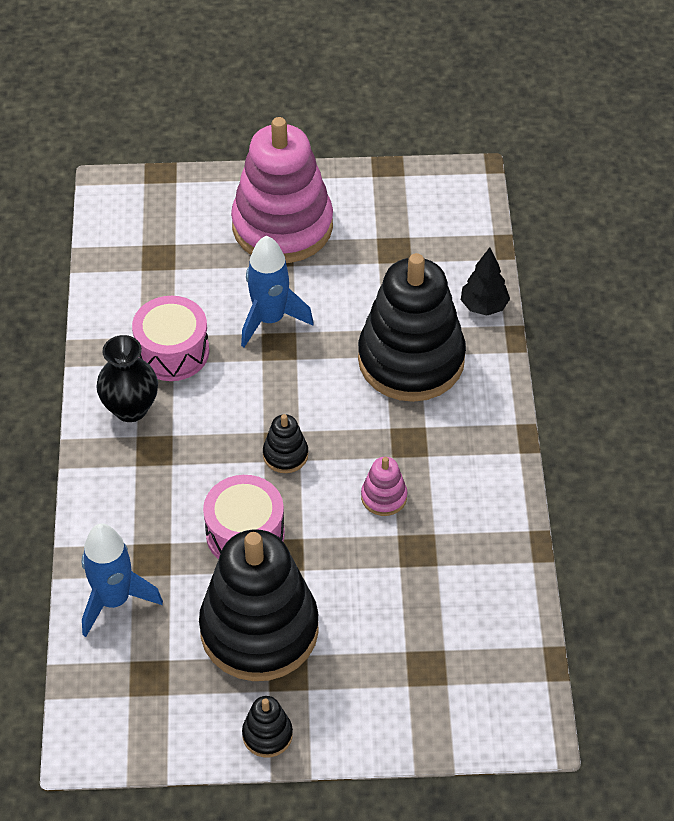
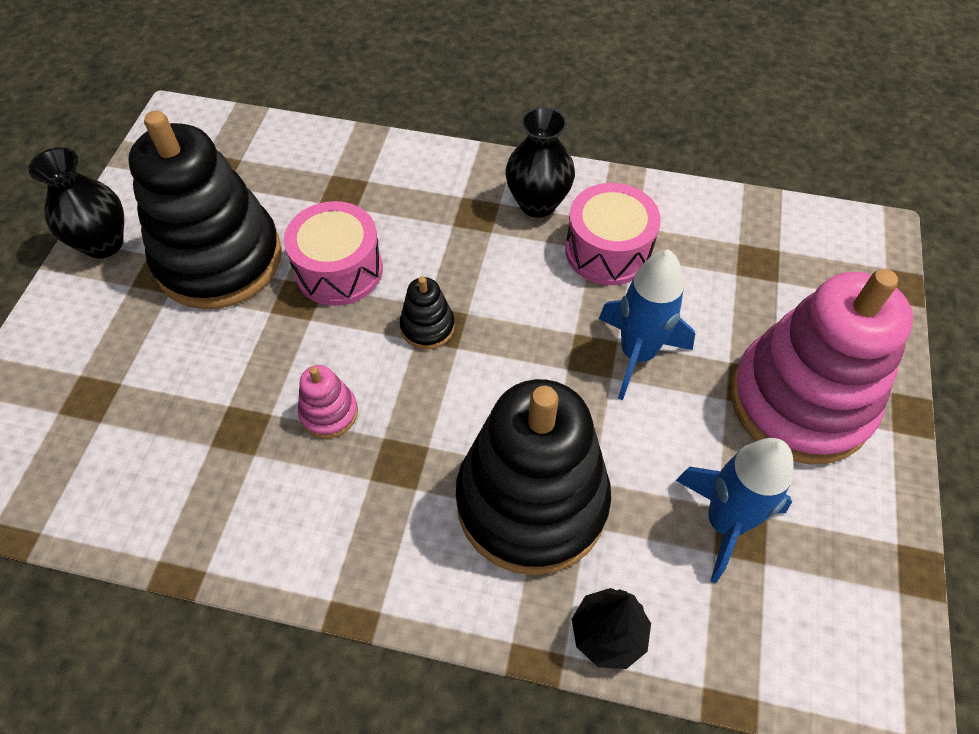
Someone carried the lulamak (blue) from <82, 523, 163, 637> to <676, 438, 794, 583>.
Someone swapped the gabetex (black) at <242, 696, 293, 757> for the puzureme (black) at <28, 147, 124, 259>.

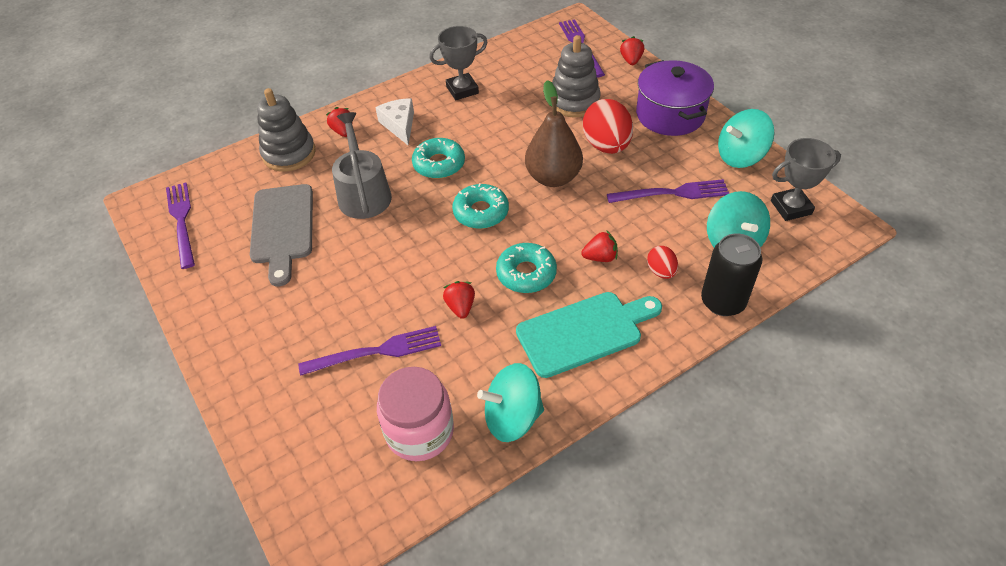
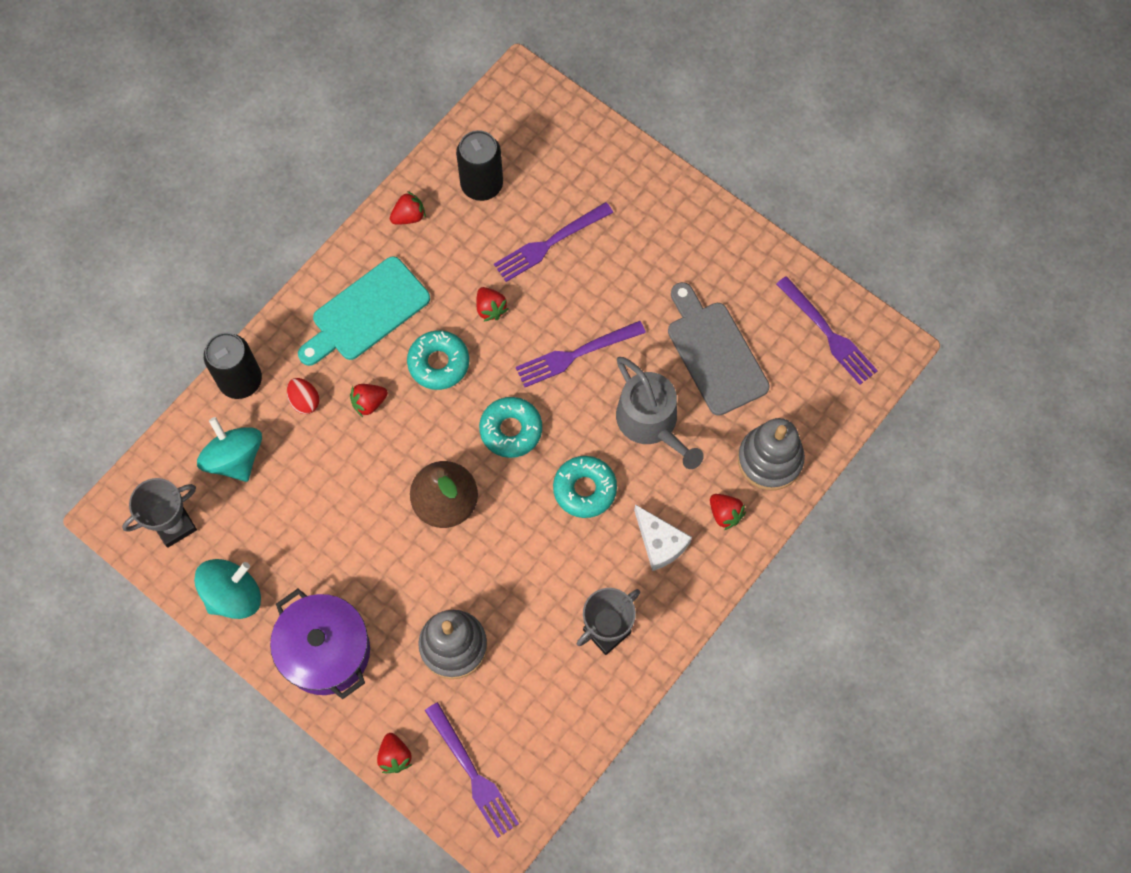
Someone took away the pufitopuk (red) at <583, 99, 633, 154>.
Someone carried the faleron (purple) from <607, 179, 730, 203> to <516, 321, 646, 387>.
Someone swapped the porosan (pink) at <377, 367, 454, 461> for the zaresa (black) at <456, 130, 503, 201>.
Someone swapped the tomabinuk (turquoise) at <477, 363, 544, 442> for the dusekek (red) at <390, 191, 426, 225>.

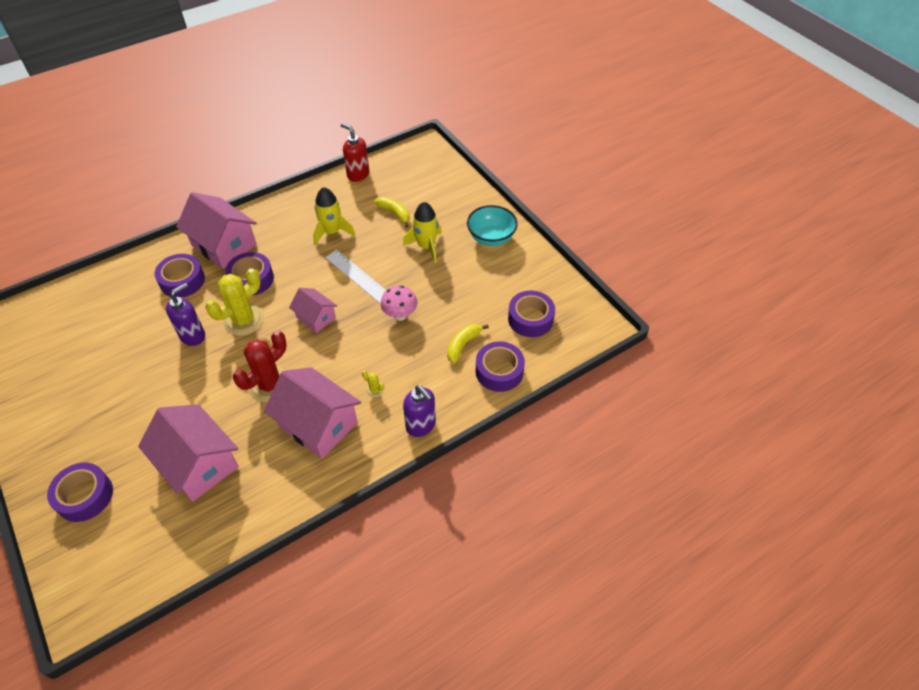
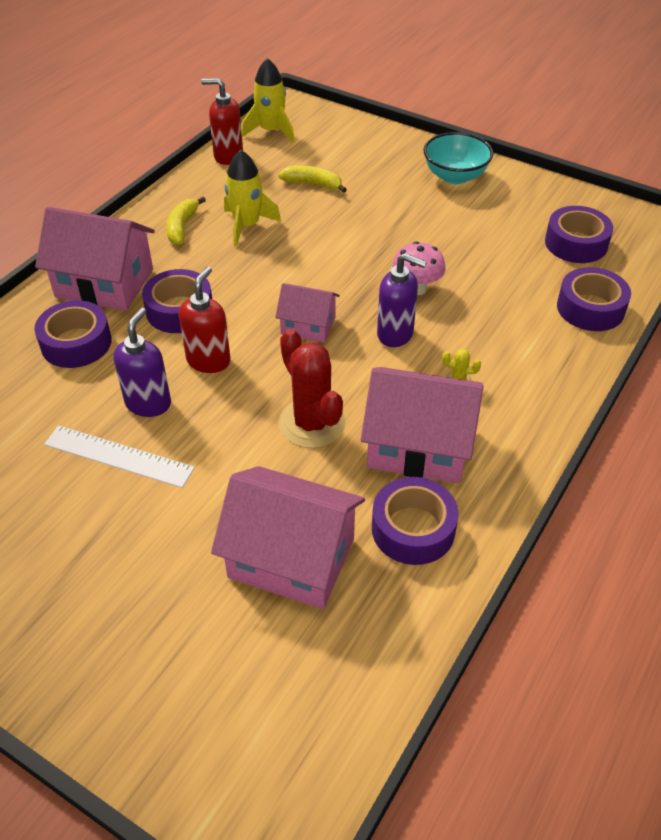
Someone carried the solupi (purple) from <47, 463, 113, 522> to <372, 477, 458, 565>.
Someone carried the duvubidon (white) from <325, 250, 386, 303> to <44, 425, 195, 488>.
Someone carried the lulamak (yellow) from <403, 202, 442, 263> to <242, 58, 295, 142>.
Someone carried the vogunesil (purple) from <403, 385, 436, 437> to <377, 253, 427, 347>.
Someone carried the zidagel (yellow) from <447, 324, 489, 364> to <166, 197, 206, 245>.
Someone swapped the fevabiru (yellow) at <205, 268, 264, 336> for the vogunesil (red) at <179, 266, 231, 373>.
Someone rotated the fevabiru (red) at <233, 331, 287, 403> by 45 degrees counterclockwise.

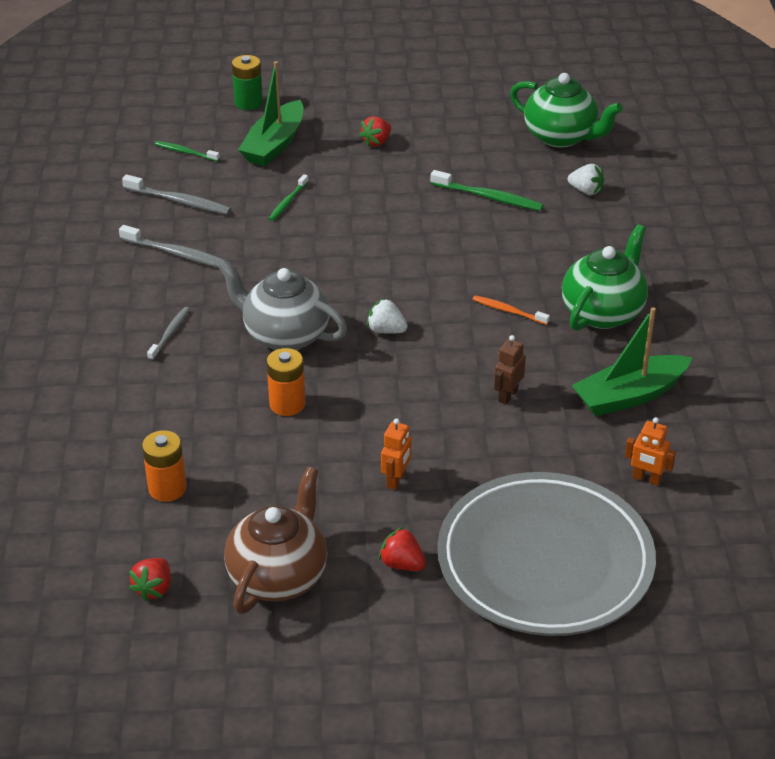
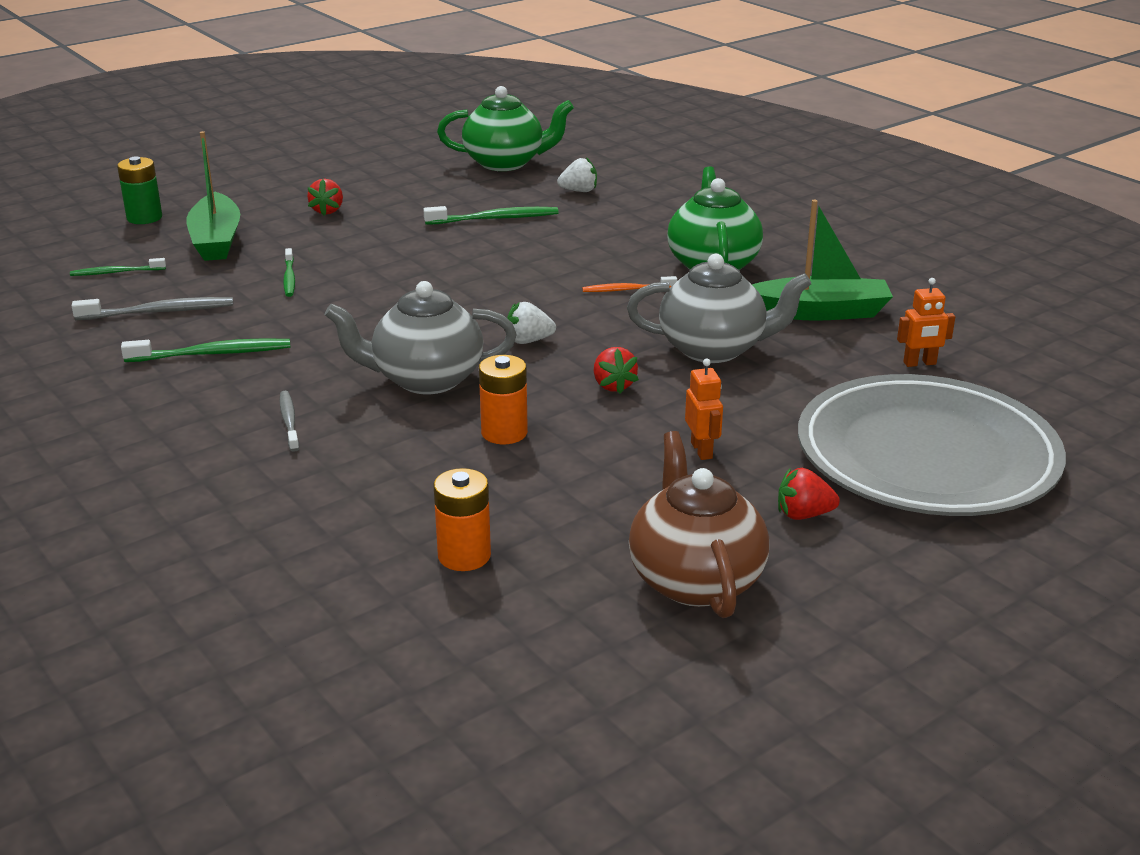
Someone carried the dusekek (red) from <129, 558, 171, 602> to <594, 347, 639, 394>.
Someone swapped the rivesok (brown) at <494, 335, 526, 405> for the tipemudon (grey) at <627, 254, 811, 363>.
Someone repainted the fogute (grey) at <119, 225, 231, 268>, which became the fogute (green) at <121, 338, 290, 362>.
Someone rotated the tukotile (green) at <572, 307, 693, 416> by 120 degrees counterclockwise.

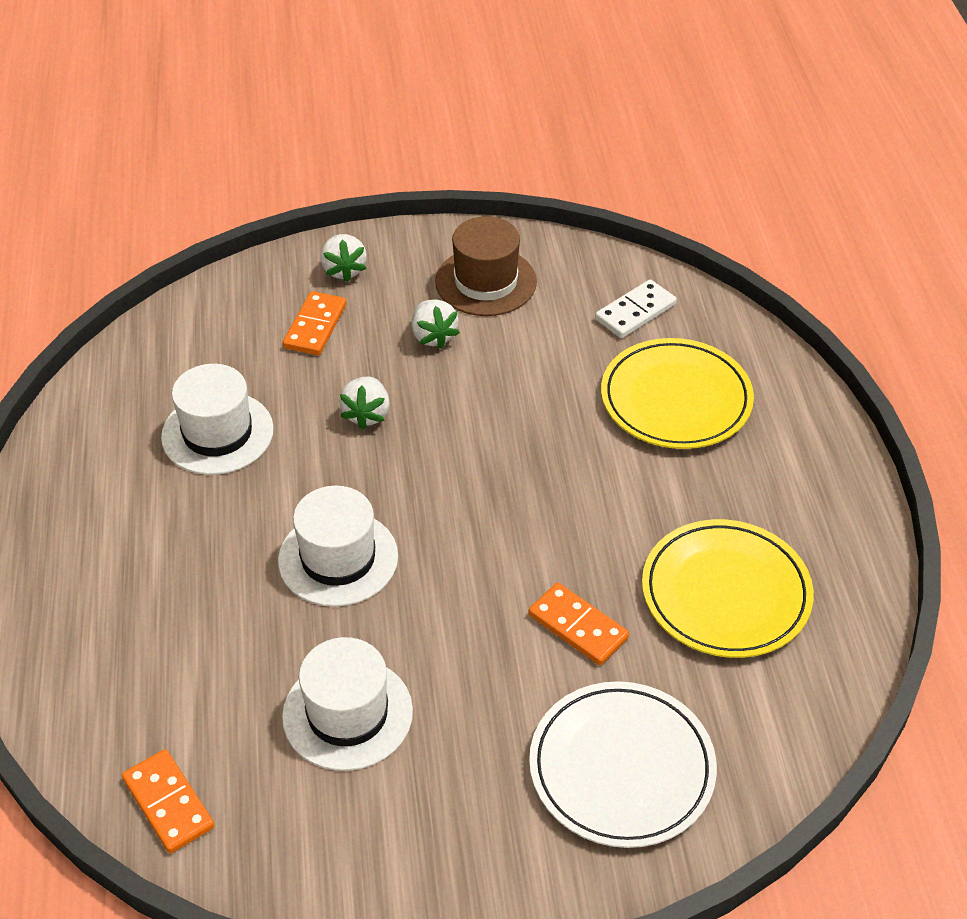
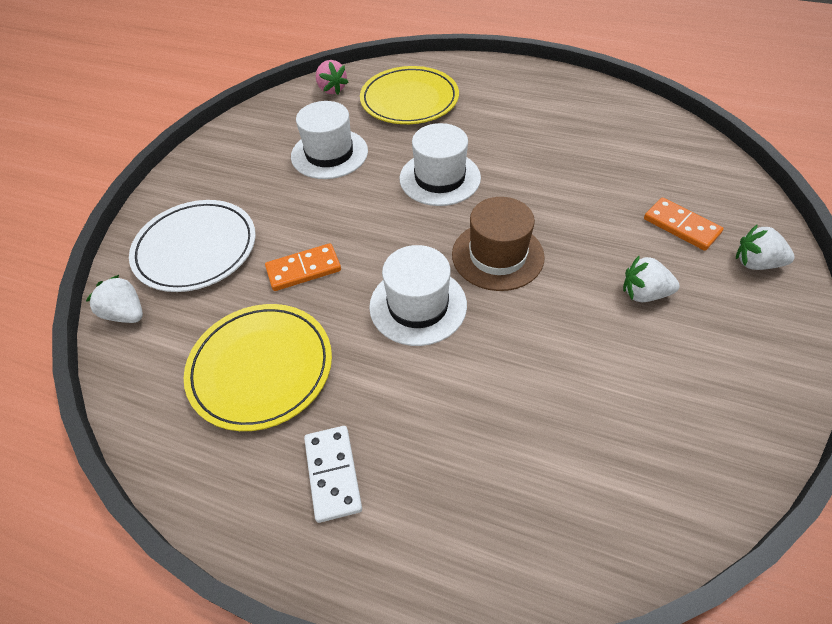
Someone carried the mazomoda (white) from <161, 364, 274, 475> to <369, 245, 467, 346>.
Someone carried the dusekek (white) from <339, 376, 390, 429> to <86, 275, 143, 323>.
Someone carried the mazomoda (brown) from <435, 216, 537, 316> to <452, 197, 545, 291>.
Someone carried the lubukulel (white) from <595, 279, 677, 338> to <304, 426, 362, 523>.
Someone carried the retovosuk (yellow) from <601, 338, 754, 449> to <360, 66, 459, 124>.
Someone swapped the lubukulel (orange) at <122, 749, 215, 853> for the dusekek (pink) at <316, 60, 348, 95>.

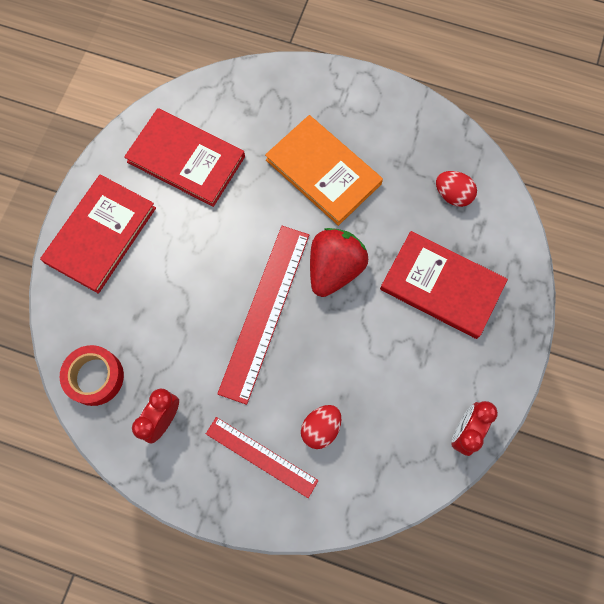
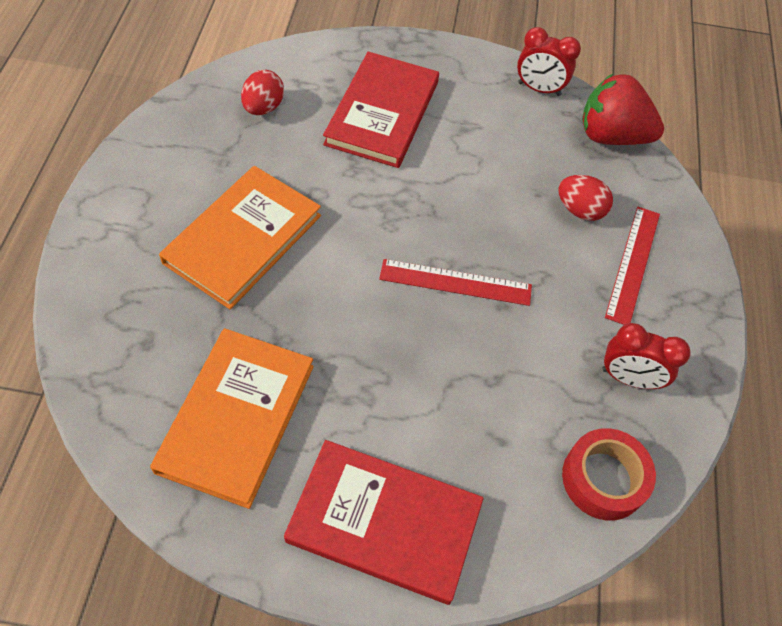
Someone carried the dusekek (red) from <310, 228, 368, 297> to <582, 74, 664, 145>.
Someone repainted the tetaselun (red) at <124, 108, 245, 207>, which became the tetaselun (orange) at <150, 328, 314, 509>.
Someone scaled the duvubidon (red) at <217, 226, 309, 405> by 0.62.

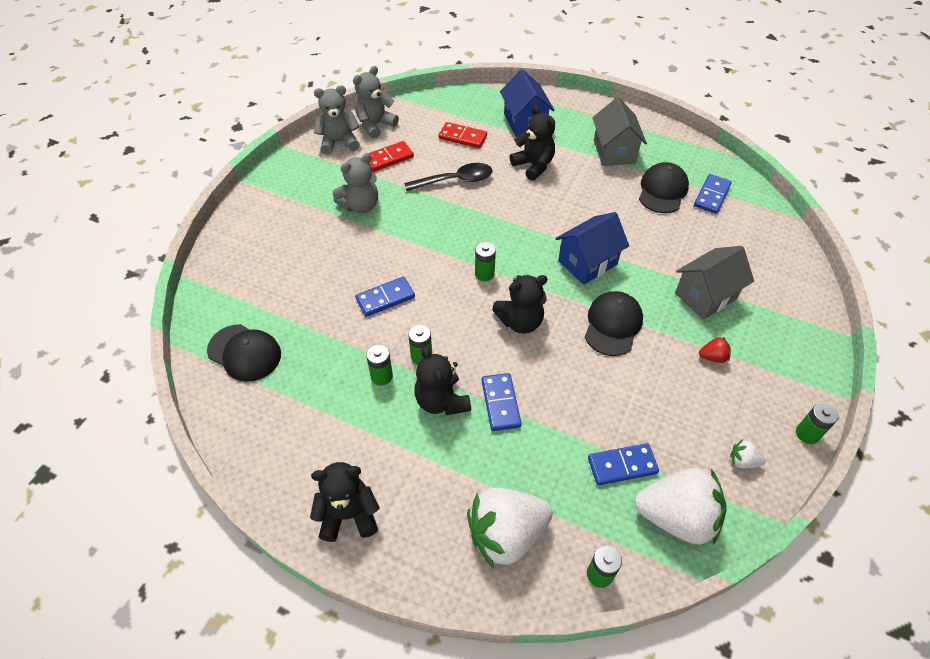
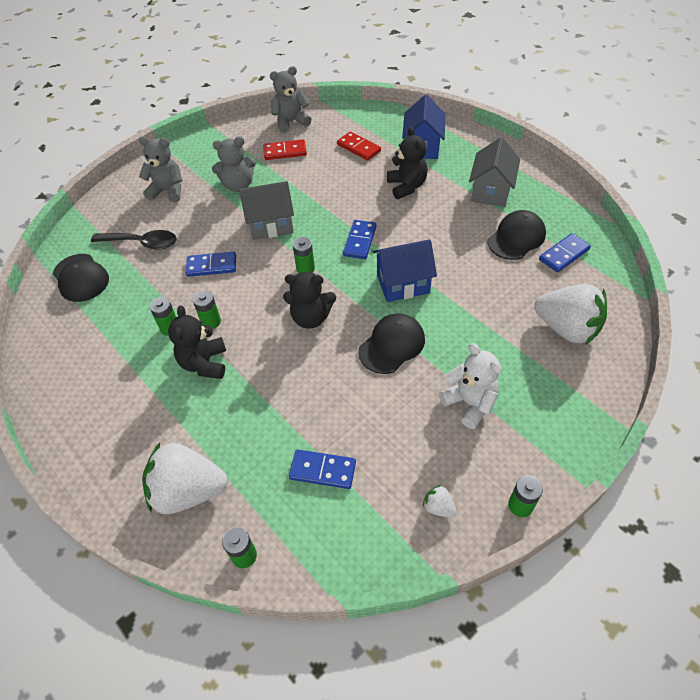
Someone took away the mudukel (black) at <310, 462, 380, 542>.
Someone carried the mudukel (grey) from <314, 85, 360, 155> to <139, 136, 182, 202>.
Someone carried the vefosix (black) from <404, 163, 493, 191> to <91, 230, 177, 250>.
Someone carried the lubukulel (blue) from <481, 373, 522, 431> to <343, 220, 376, 259>.
Someone carried the dusekek (white) from <634, 468, 726, 545> to <534, 284, 607, 345>.
Someone carried the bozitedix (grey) from <675, 246, 754, 320> to <239, 181, 294, 240>.
Someone swapped the dusekek (red) at <699, 337, 731, 363> for the mudukel (white) at <439, 343, 502, 429>.

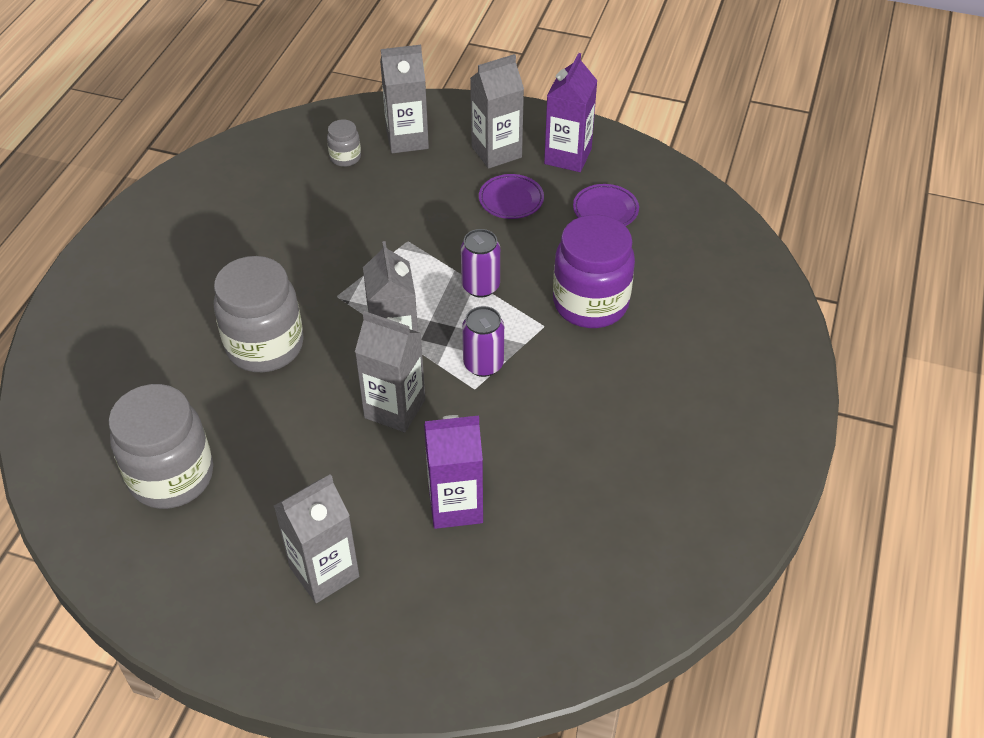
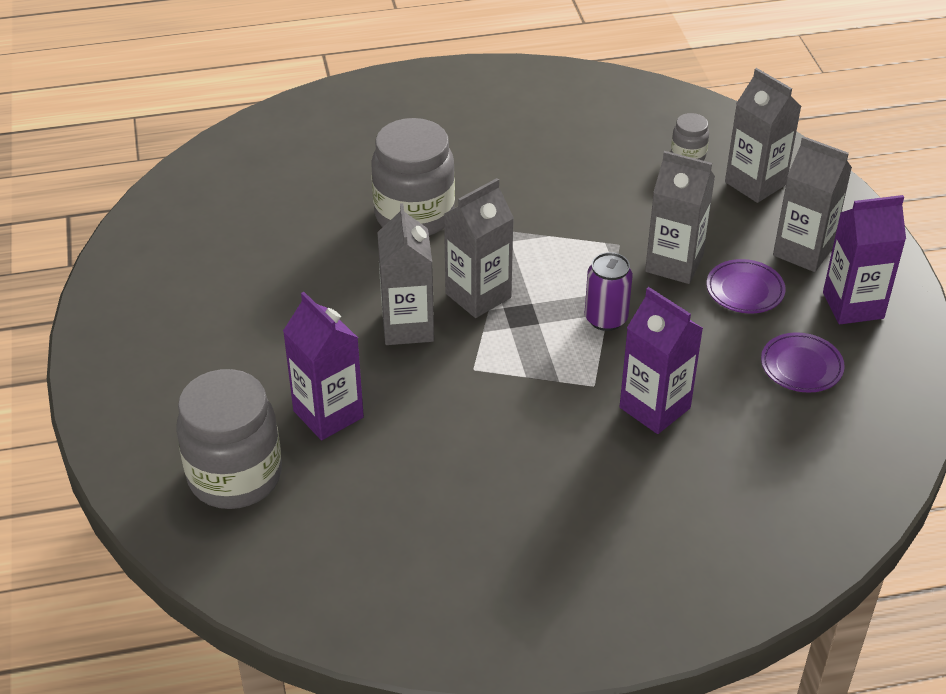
Someone took away the zaresa (purple) at <462, 306, 504, 377>.
Someone carried the porosan (grey) from <108, 384, 213, 509> to <176, 369, 282, 509>.
Someone carried the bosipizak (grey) from <274, 474, 359, 603> to <645, 151, 715, 284>.
Someone swapped the porosan (purple) at <553, 215, 635, 328> for the bosipizak (purple) at <620, 287, 703, 434>.

